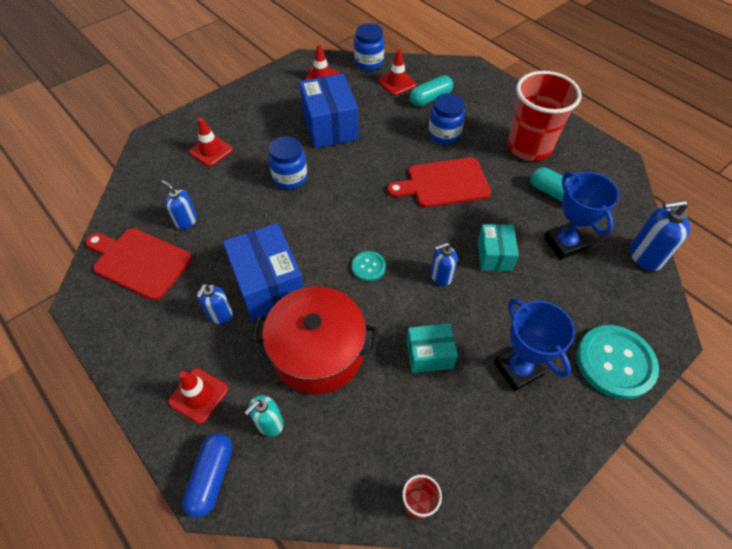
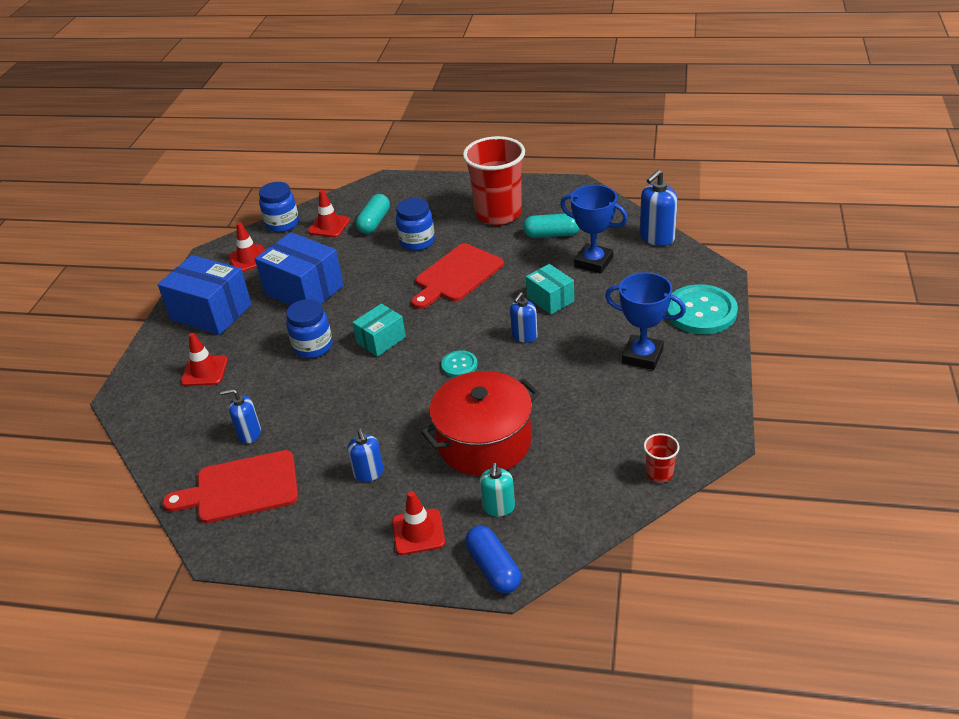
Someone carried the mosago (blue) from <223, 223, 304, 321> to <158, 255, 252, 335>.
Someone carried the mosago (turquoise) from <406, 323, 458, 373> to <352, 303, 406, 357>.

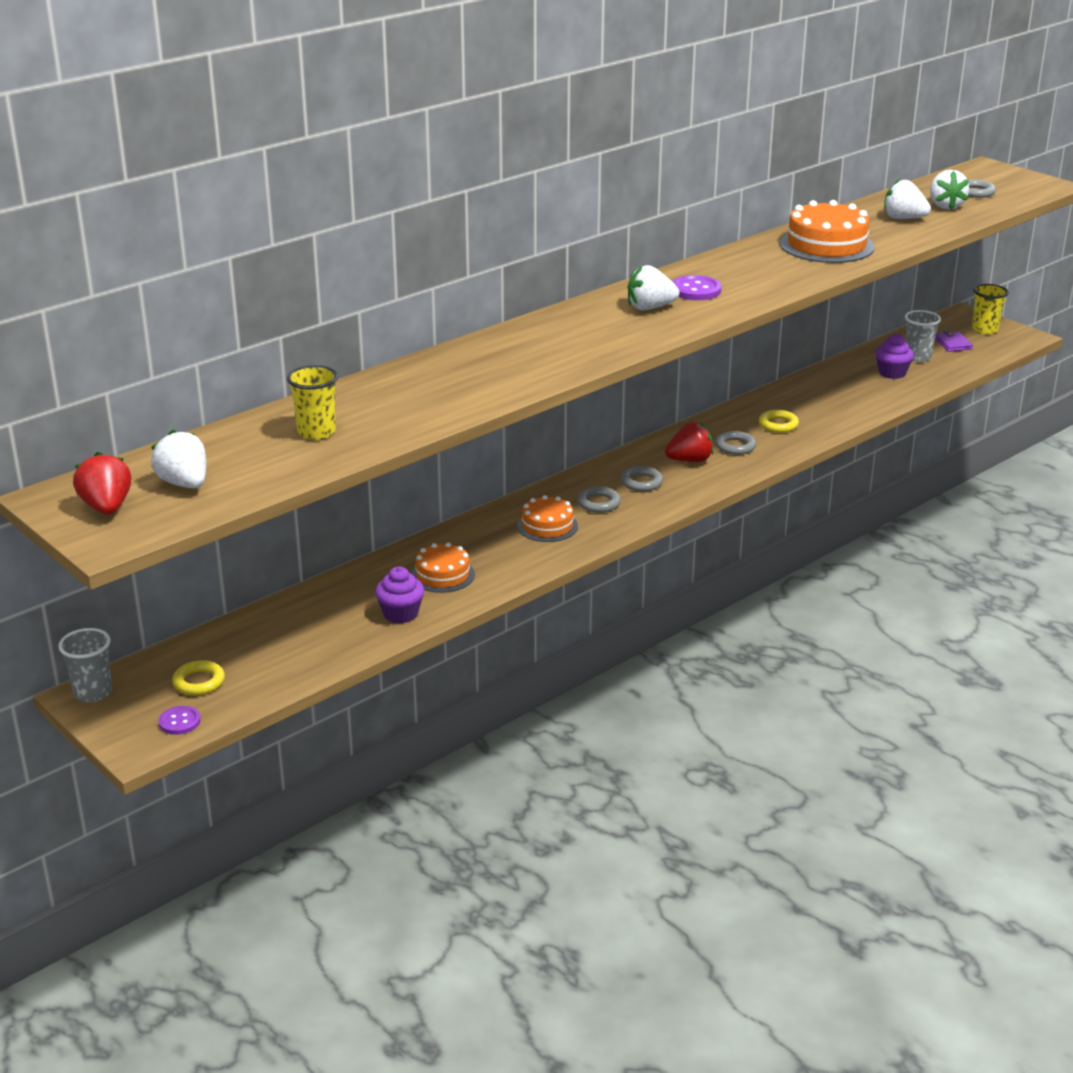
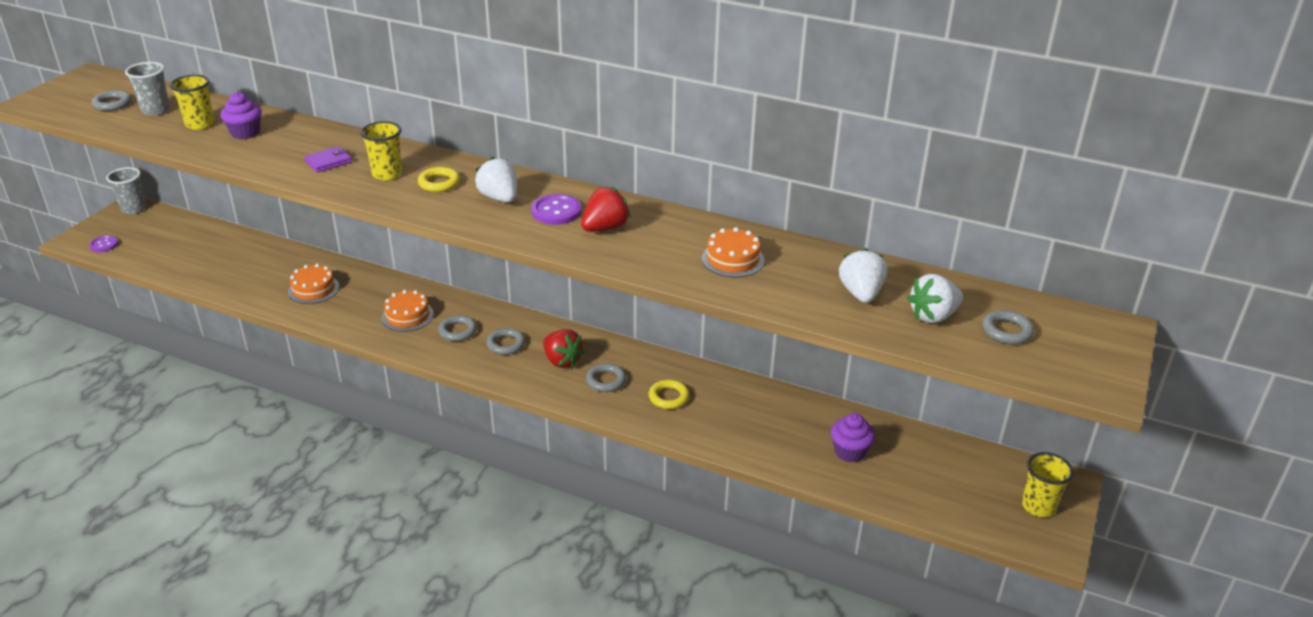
Someone put down the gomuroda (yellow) at <360, 121, 402, 180>.
Someone carried the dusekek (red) from <73, 452, 131, 515> to <581, 187, 631, 232>.
Someone carried the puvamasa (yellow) from <172, 660, 225, 695> to <418, 167, 460, 192>.
Someone carried the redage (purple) from <375, 567, 424, 623> to <220, 92, 262, 139>.
Someone carried the gomuroda (grey) from <905, 310, 941, 362> to <125, 62, 170, 116>.
Someone carried the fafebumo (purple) from <935, 331, 973, 352> to <304, 146, 352, 172>.
Someone swapped the dusekek (white) at <151, 430, 206, 488> for the puvamasa (grey) at <91, 90, 131, 111>.
Someone scaled the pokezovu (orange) at <780, 200, 875, 263> by 0.60.

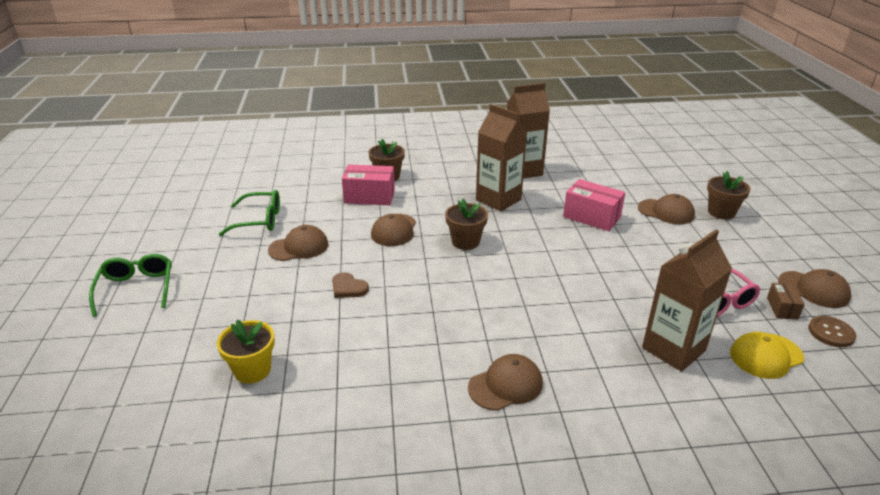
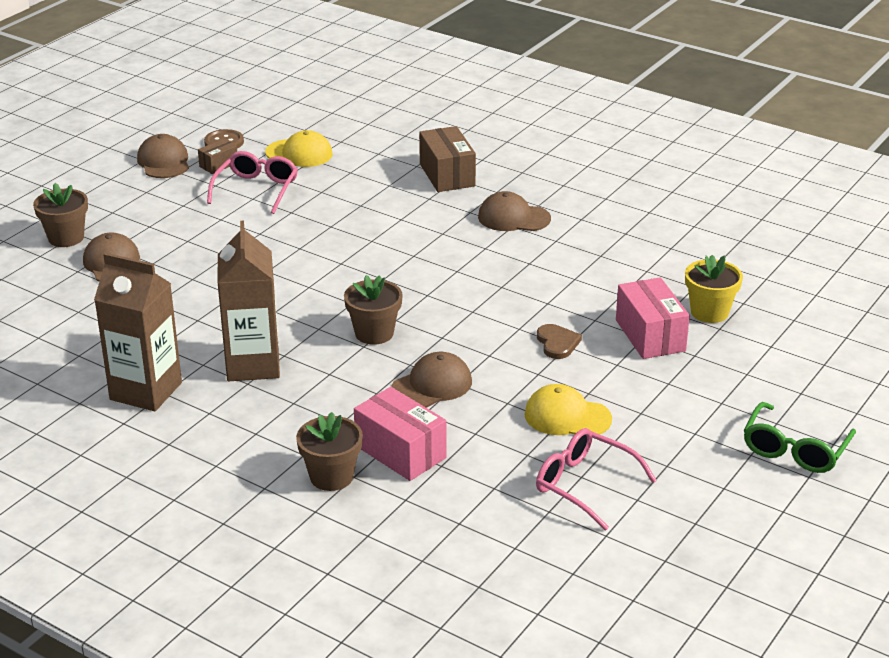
Someone took away the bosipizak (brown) at <642, 229, 732, 372>.
Someone put down the mosago (brown) at <419, 126, 476, 192>.
Someone carried the mosago (pink) from <563, 179, 625, 231> to <616, 277, 690, 359>.
Someone repainted the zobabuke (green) at <219, 190, 280, 236>, which became the zobabuke (pink) at <536, 428, 657, 531>.
Someone repainted the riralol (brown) at <268, 225, 328, 261>, which became the riralol (yellow) at <524, 384, 612, 435>.

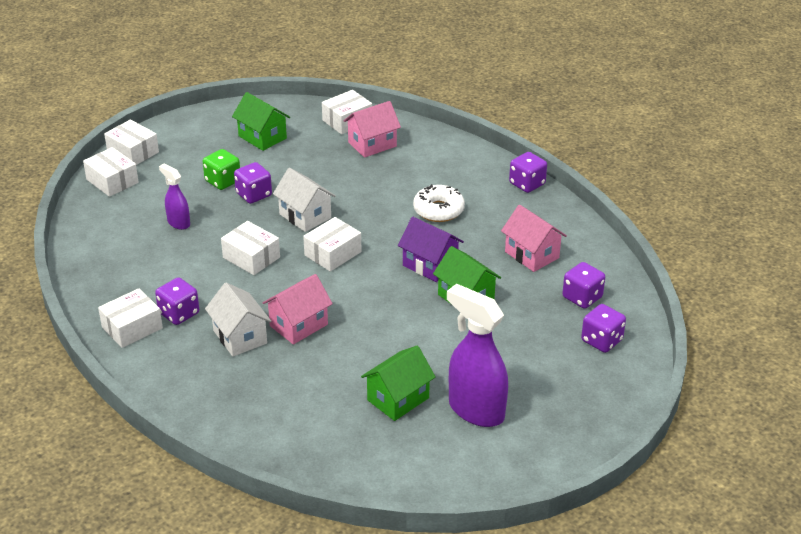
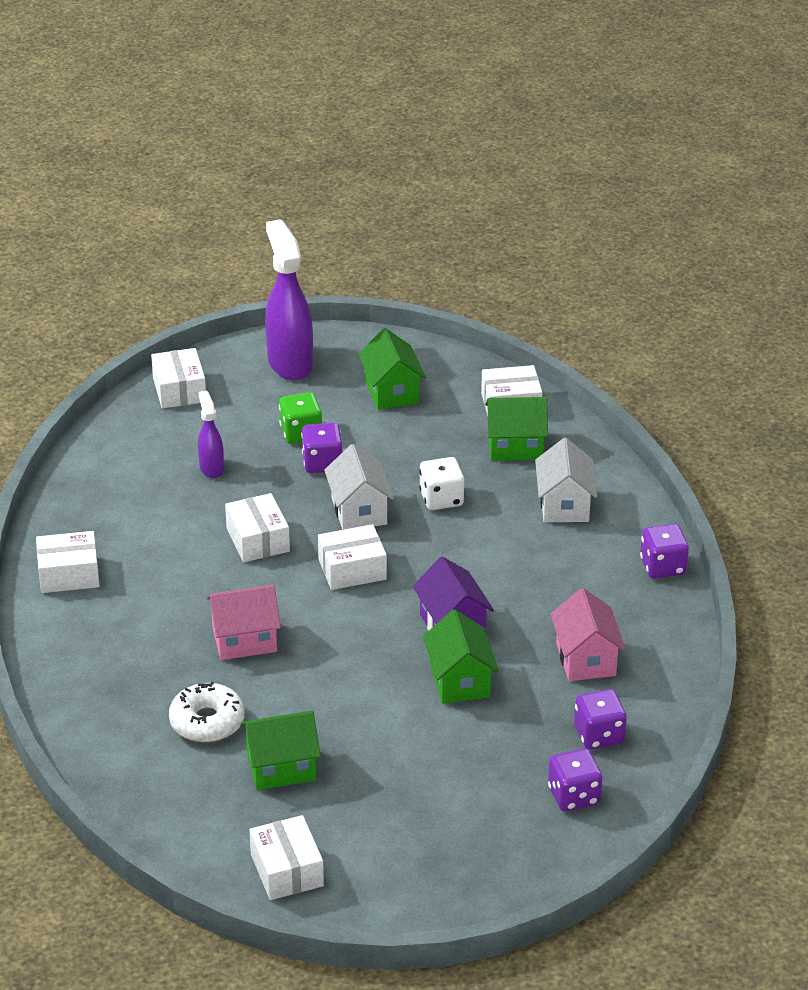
Someone took away the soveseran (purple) at <155, 277, 199, 325>.
Someone put down the soveseran (white) at <419, 457, 464, 510>.
Someone carried the mosago (white) from <104, 120, 159, 165> to <249, 815, 324, 900>.
Someone carried the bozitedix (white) from <205, 282, 271, 357> to <535, 438, 597, 522>.
Someone carried the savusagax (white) from <413, 184, 465, 222> to <169, 682, 245, 742>.
Someone carried the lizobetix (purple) from <447, 284, 508, 427> to <265, 219, 313, 381>.
Someone repainted the bozitedix (pink) at <344, 101, 401, 158>, which became the bozitedix (green) at <485, 397, 548, 461>.

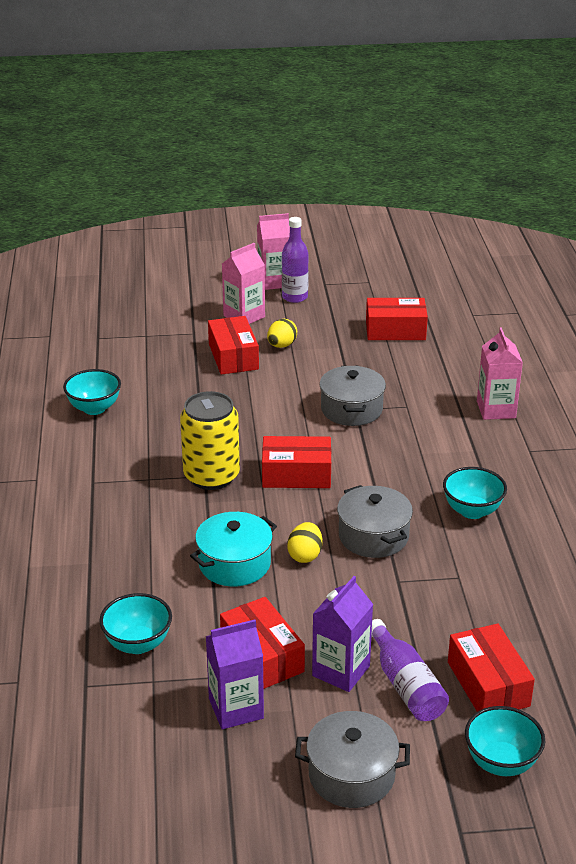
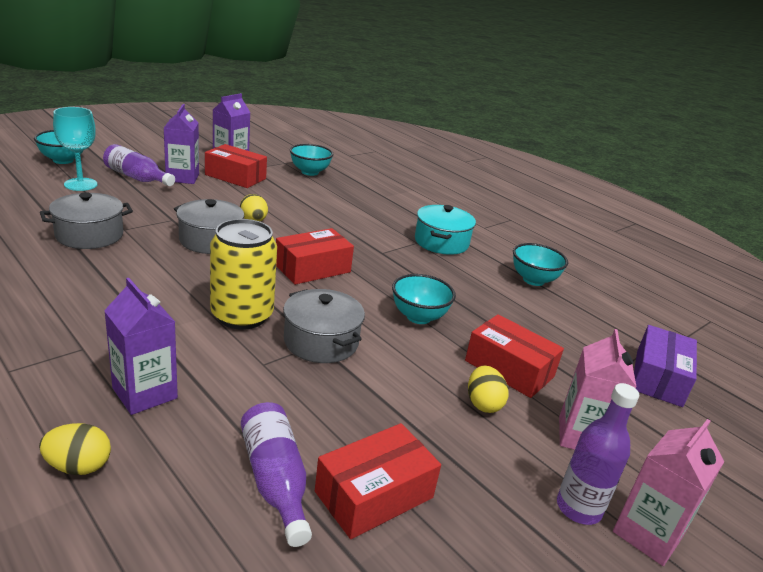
Someone put down the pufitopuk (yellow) at <39, 423, 111, 475>.
Someone put down the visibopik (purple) at <241, 402, 312, 547>.
Someone put down the mosago (purple) at <634, 325, 697, 407>.
Someone carried the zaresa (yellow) from <180, 391, 240, 490> to <210, 219, 277, 330>.
Someone carried the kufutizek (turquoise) from <190, 512, 277, 586> to <415, 205, 476, 255>.
Someone carried the kufutizek (grey) from <295, 711, 410, 808> to <40, 192, 133, 249>.
Someone carried the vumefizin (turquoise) from <443, 467, 507, 519> to <392, 274, 456, 324>.
Someone swapped the mosago (red) at <448, 623, 535, 712> for the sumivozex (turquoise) at <53, 107, 97, 191>.
Someone repainted the bosipizak (pink) at <477, 328, 523, 420>, which became the bosipizak (purple) at <104, 278, 178, 415>.

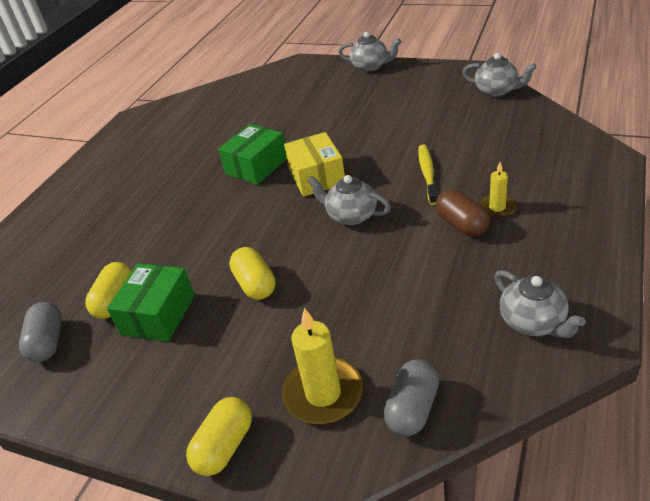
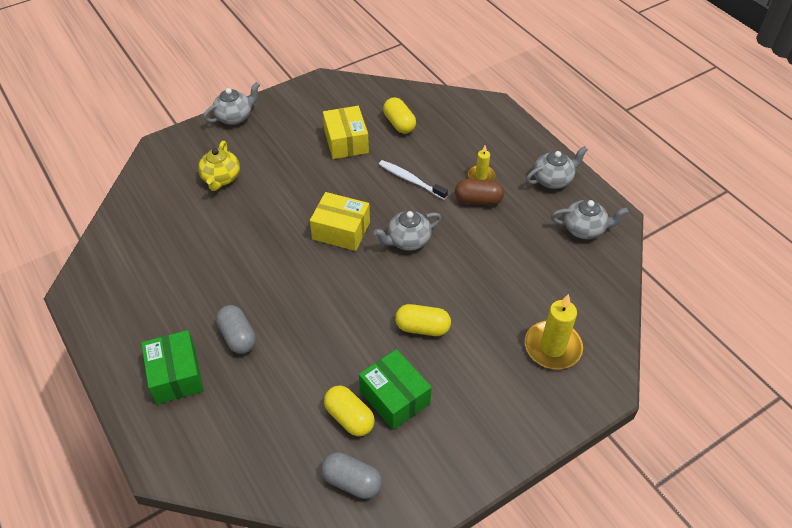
Someone put down the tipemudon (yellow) at <198, 141, 240, 191>.
Someone put down the mosago (yellow) at <323, 106, 369, 159>.
Someone carried the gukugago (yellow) from <186, 397, 252, 476> to <383, 97, 416, 134>.
Someone carried the mosago (green) from <218, 124, 287, 185> to <141, 330, 204, 404>.
Someone carried the gukugago (grey) from <384, 359, 439, 436> to <216, 305, 256, 354>.
Someone carried the tipemudon (grey) from <462, 53, 536, 97> to <526, 146, 588, 189>.
Someone repainted the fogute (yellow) at <418, 144, 438, 205>, which became the fogute (white) at <379, 160, 448, 200>.

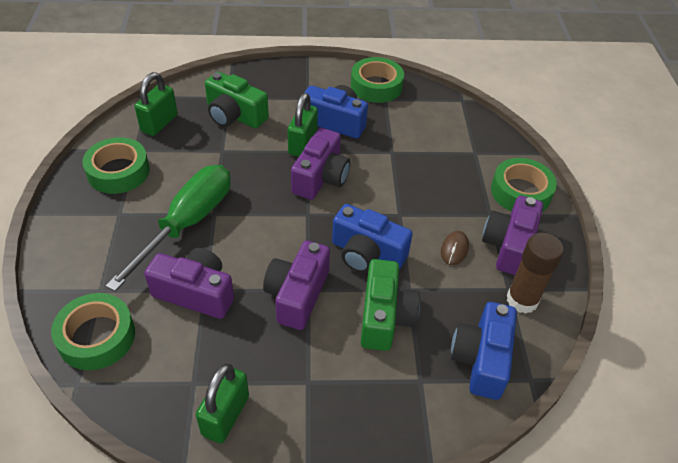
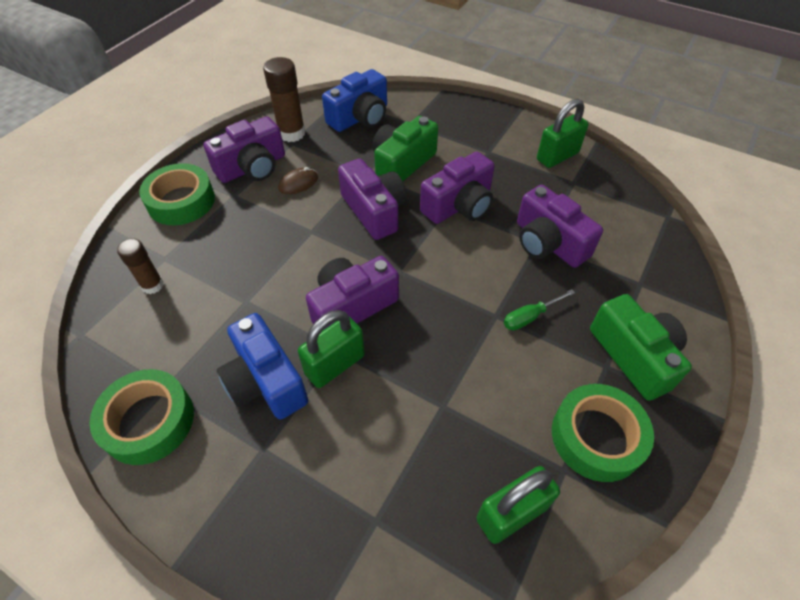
Someone took away the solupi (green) at <51, 293, 135, 370>.
Someone put down the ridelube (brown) at <117, 238, 164, 294>.
Someone carried the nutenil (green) from <205, 72, 269, 128> to <590, 294, 692, 401>.
Someone repainted the nutenil (blue) at <332, 204, 413, 273>, which became the nutenil (purple) at <338, 159, 407, 240>.
Someone scaled the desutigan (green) at <106, 165, 231, 292> by 0.41.

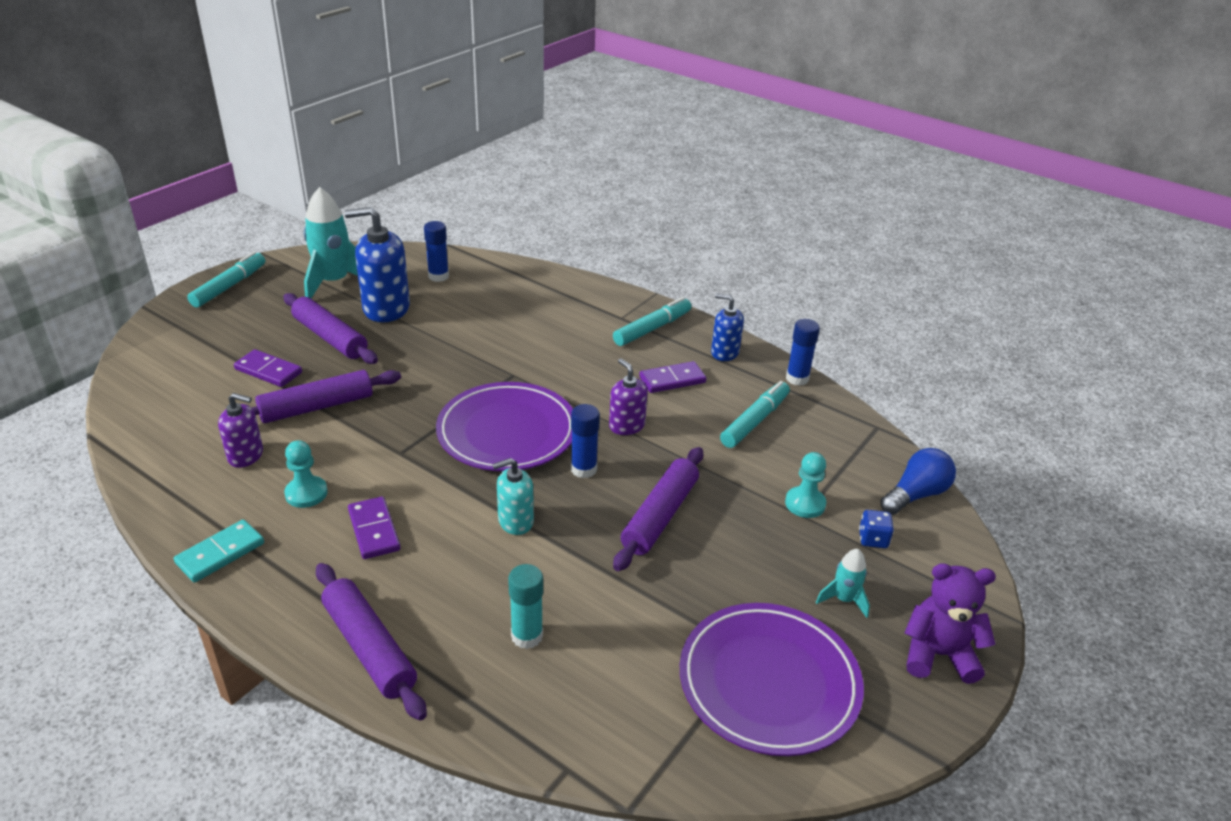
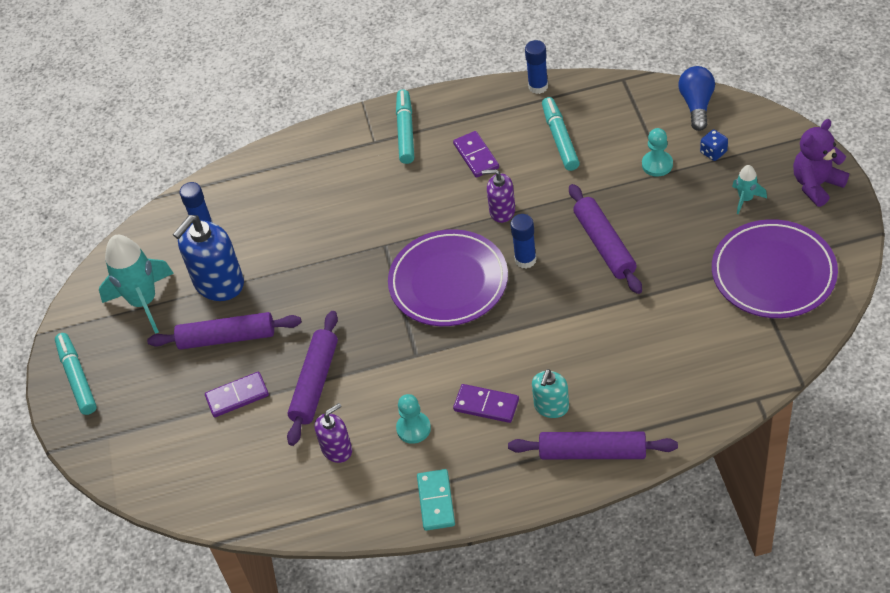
Someone took away the ridelube (turquoise) at <508, 564, 543, 649>.
Someone took away the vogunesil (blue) at <711, 293, 744, 361>.
Someone carried the vogunesil (turquoise) from <492, 458, 534, 535> to <532, 369, 569, 418>.
Someone rotated the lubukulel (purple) at <639, 361, 706, 393> by 45 degrees counterclockwise.

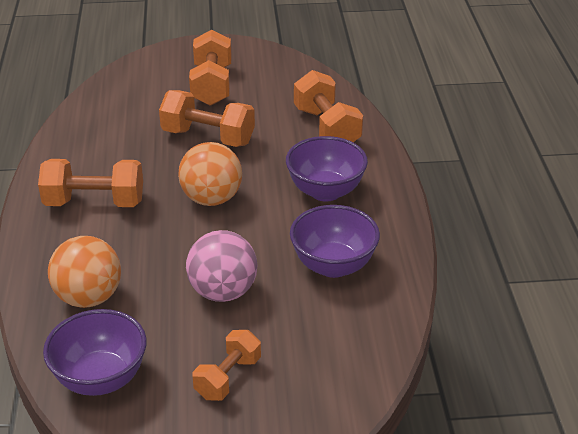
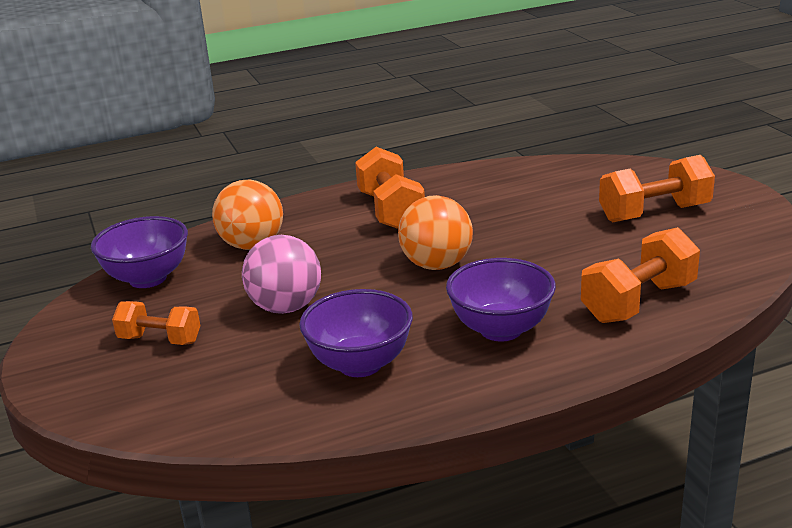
Someone took away the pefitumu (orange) at <159, 90, 255, 147>.

